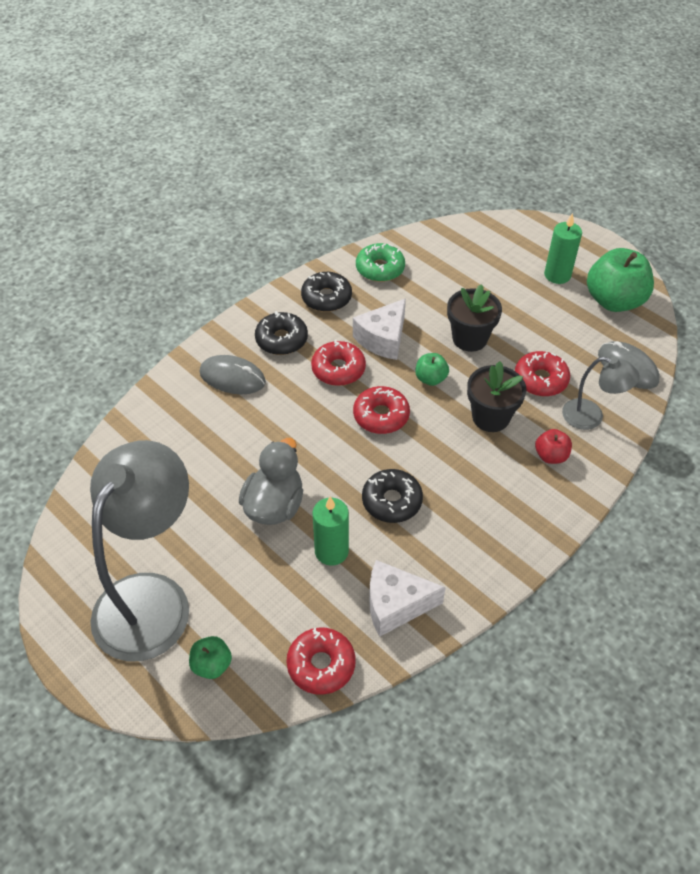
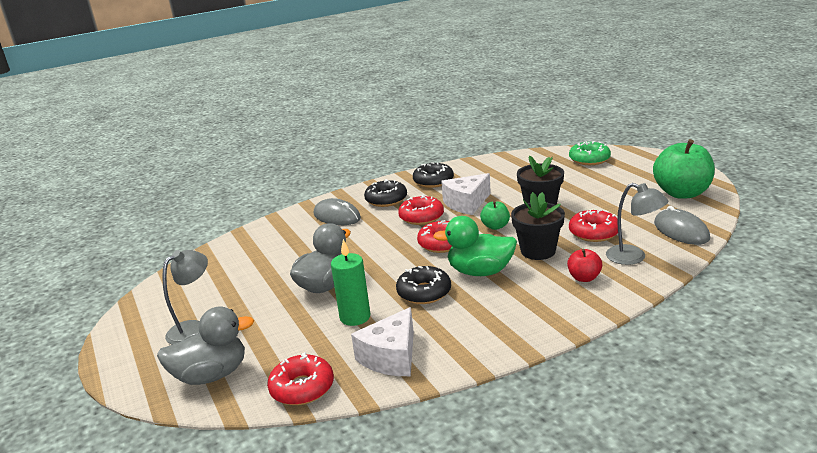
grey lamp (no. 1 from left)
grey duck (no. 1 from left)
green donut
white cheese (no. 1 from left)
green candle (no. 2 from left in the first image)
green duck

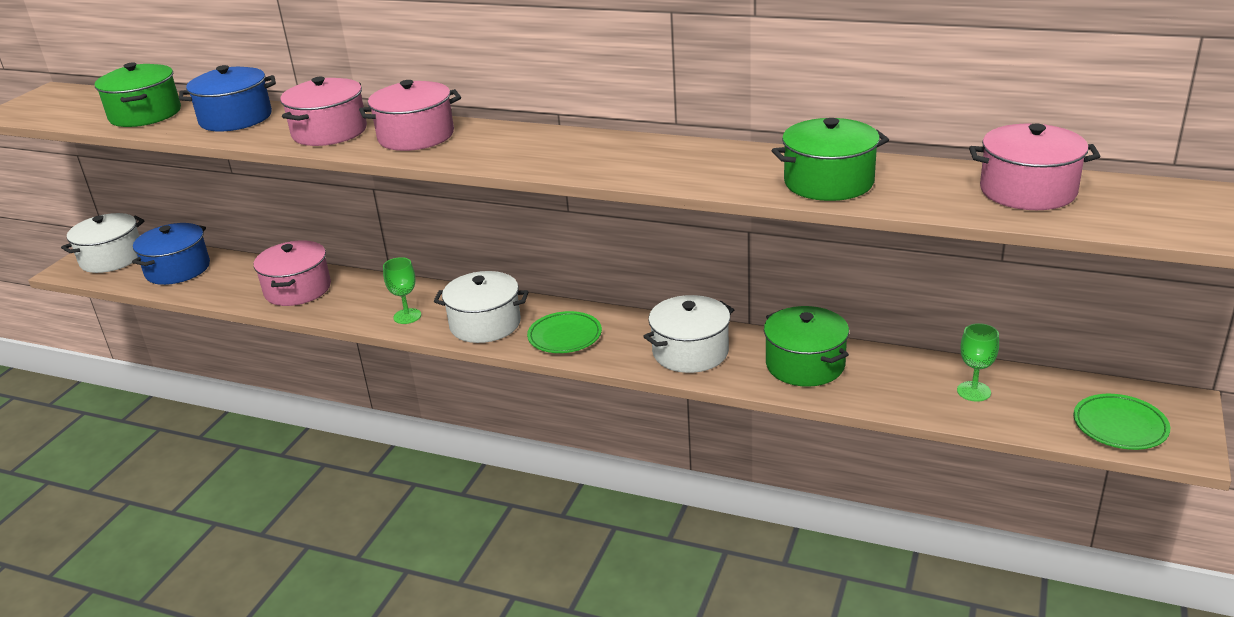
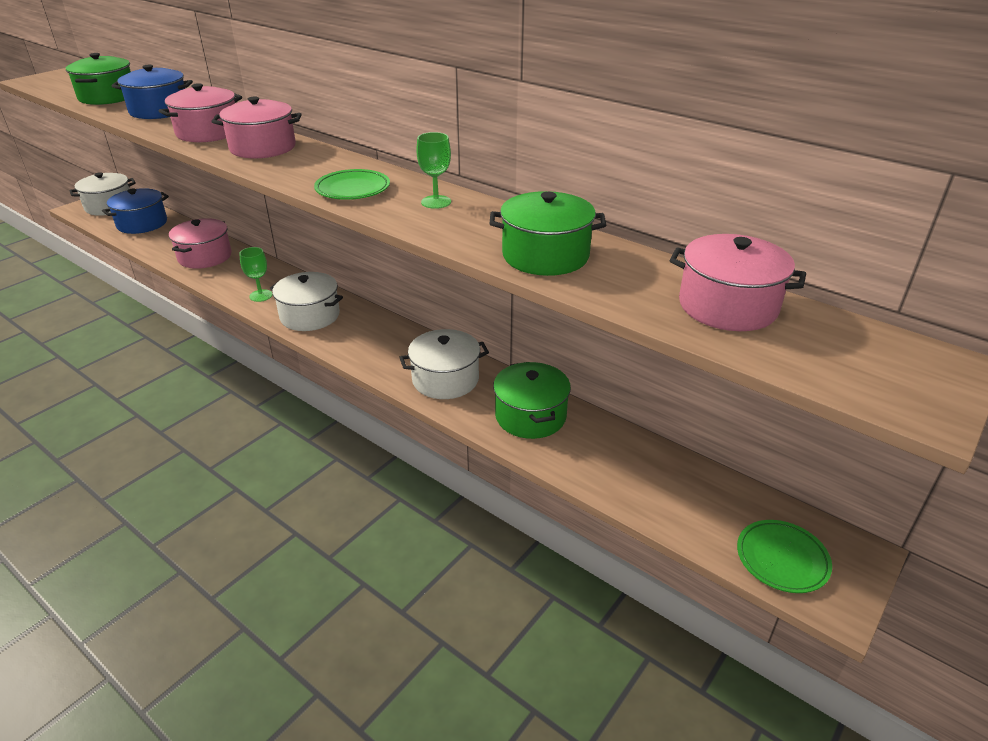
green plate (no. 1 from left)
green goblet (no. 2 from left)

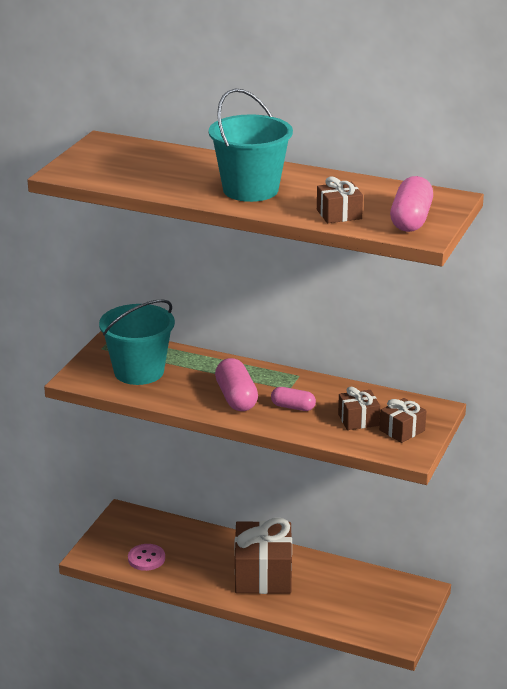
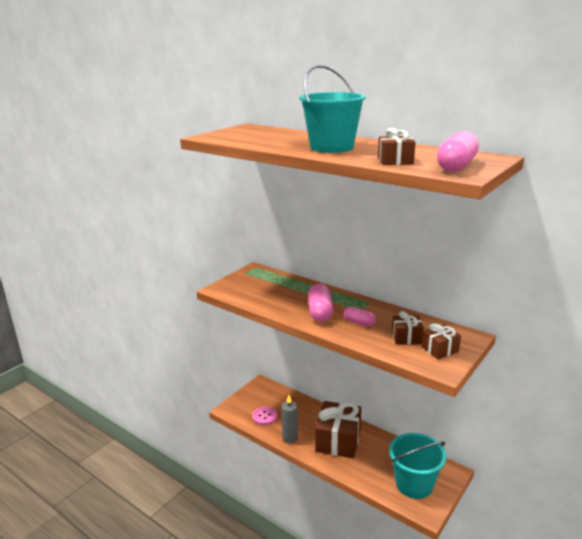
turquoise bucket (no. 2 from left)
grey candle

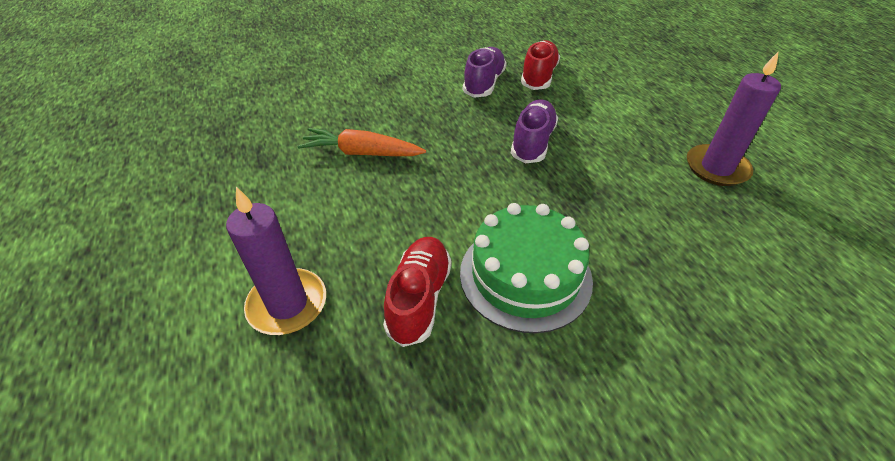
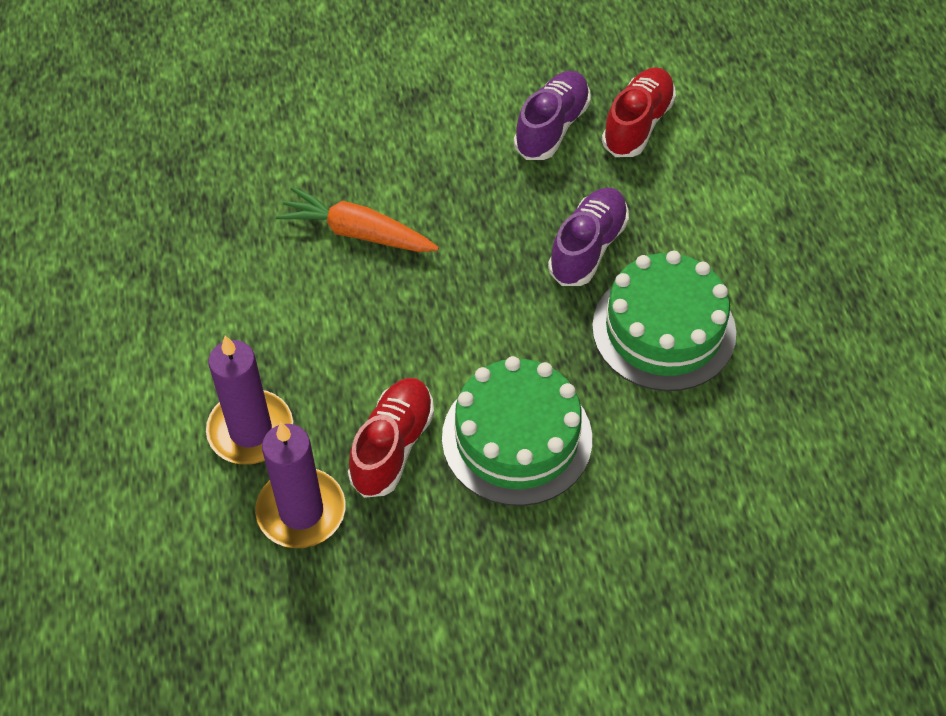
purple candle (no. 2 from left)
green cake (no. 2 from left)

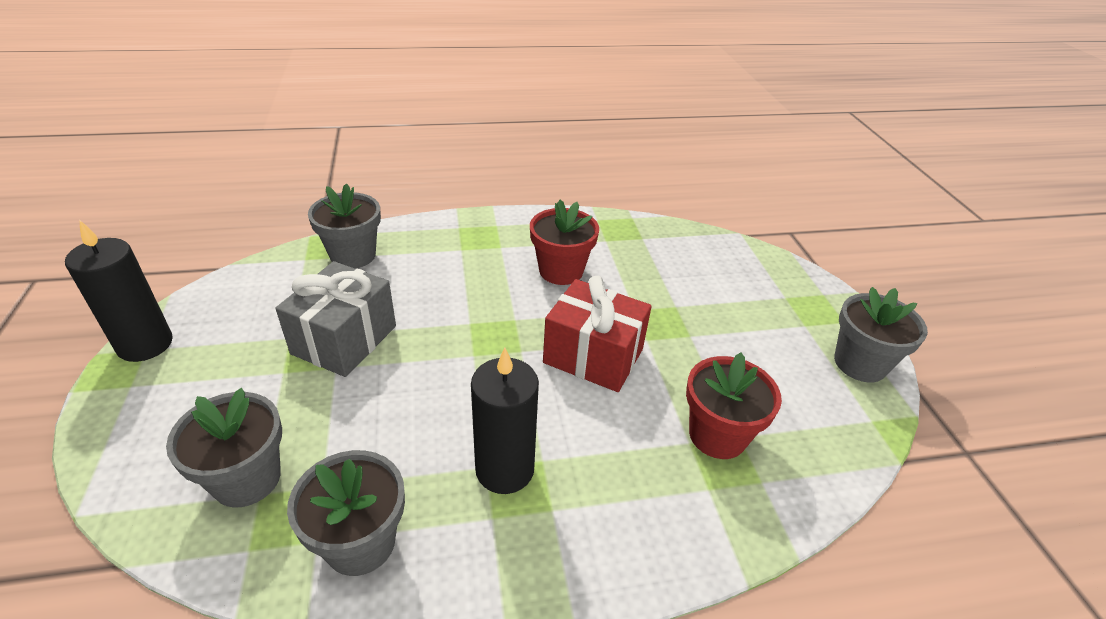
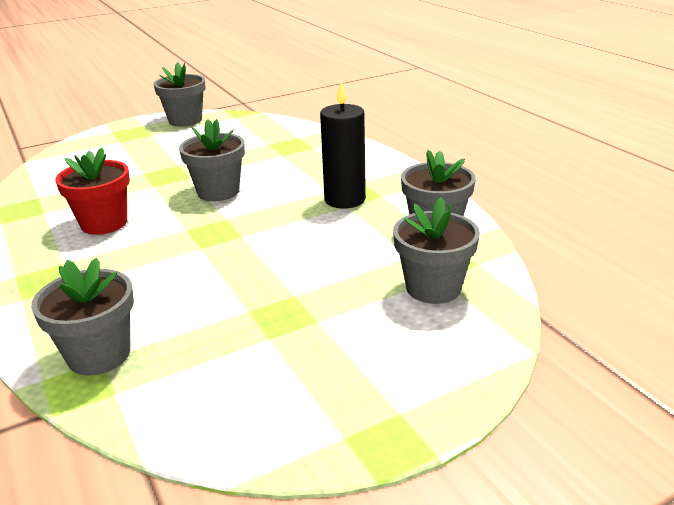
black candle (no. 1 from left in the first image)
grey gift
grey flower pot (no. 3 from left)
red flower pot (no. 2 from left in the first image)

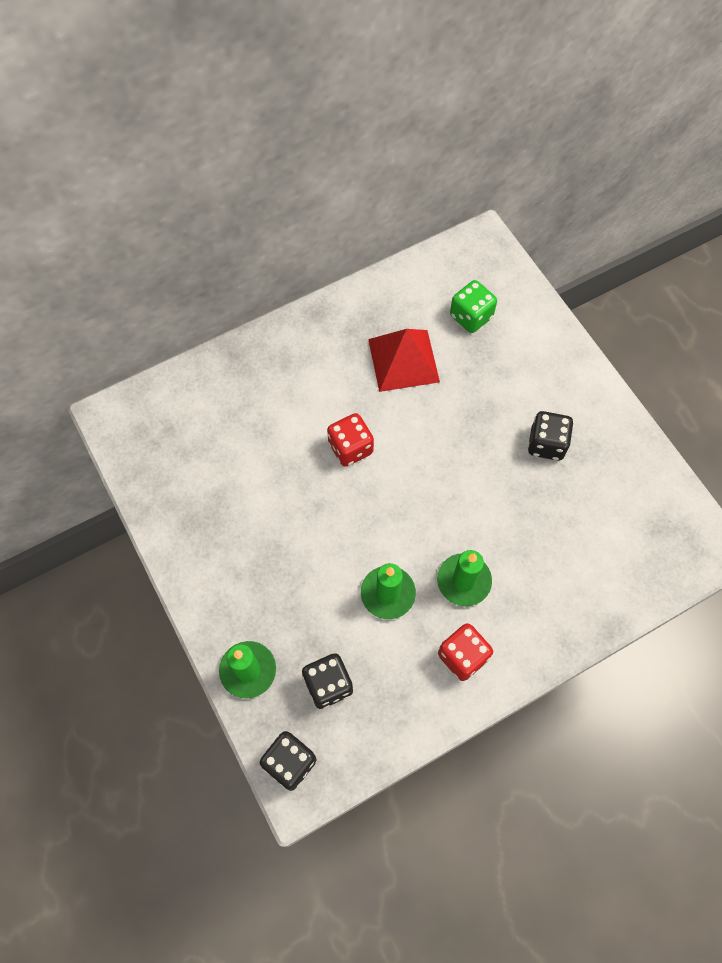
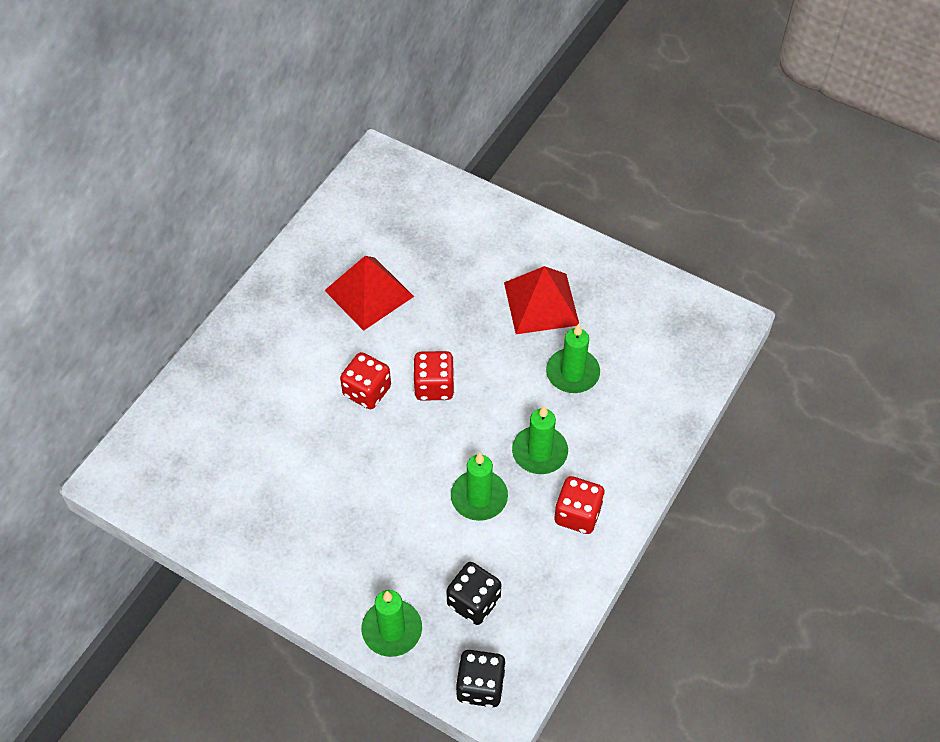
green dice
red pyramid (no. 2 from left)
red dice (no. 2 from left)
green candle (no. 4 from left)

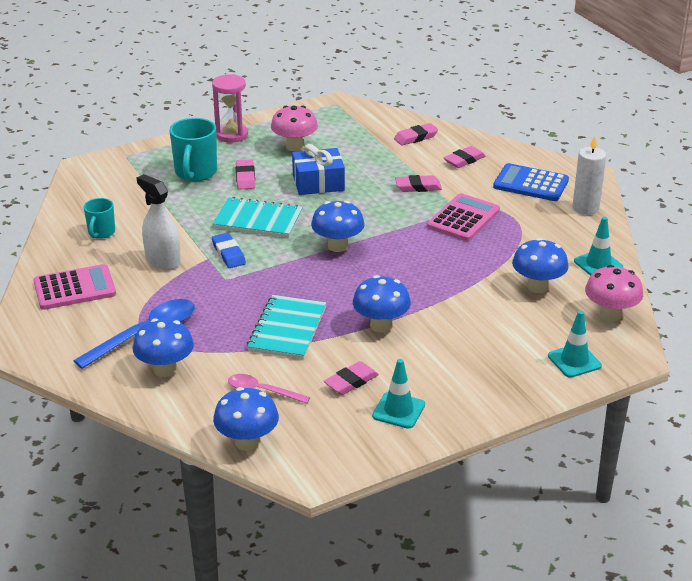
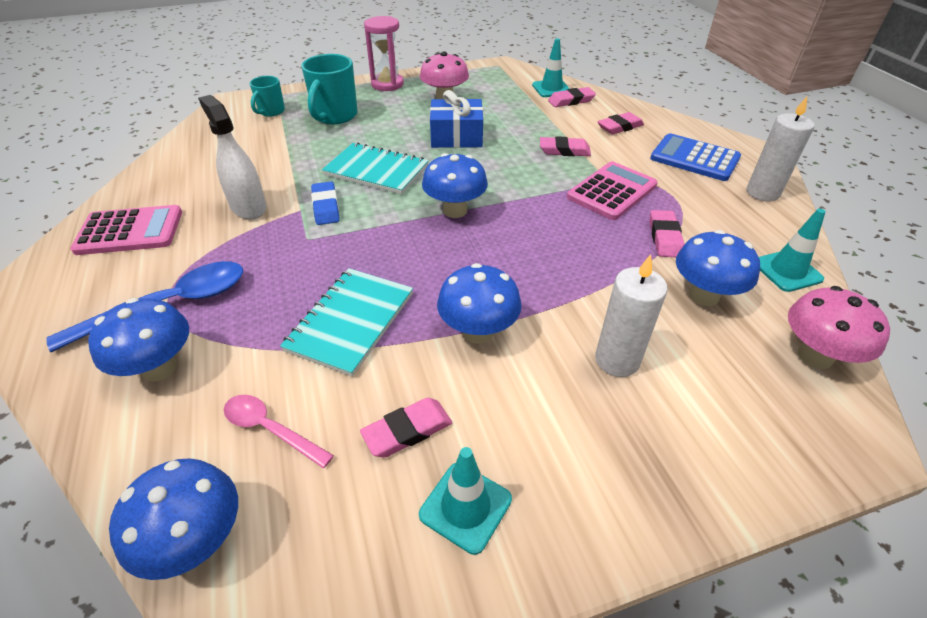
turquoise mug (no. 1 from left)
pink eraser (no. 5 from left)
turquoise traffic cone (no. 2 from left)
white candle (no. 1 from left)

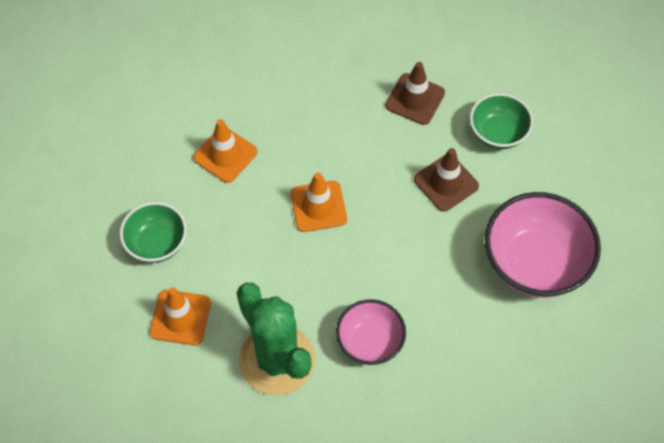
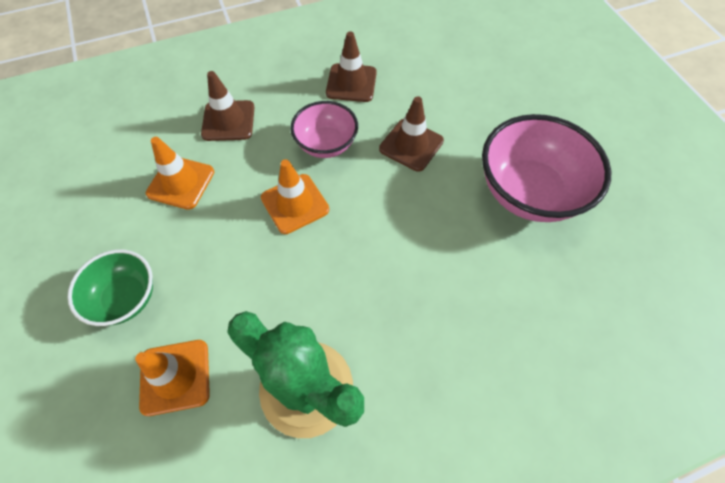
pink bowl (no. 1 from left)
green bowl (no. 2 from left in the first image)
brown traffic cone (no. 1 from left)

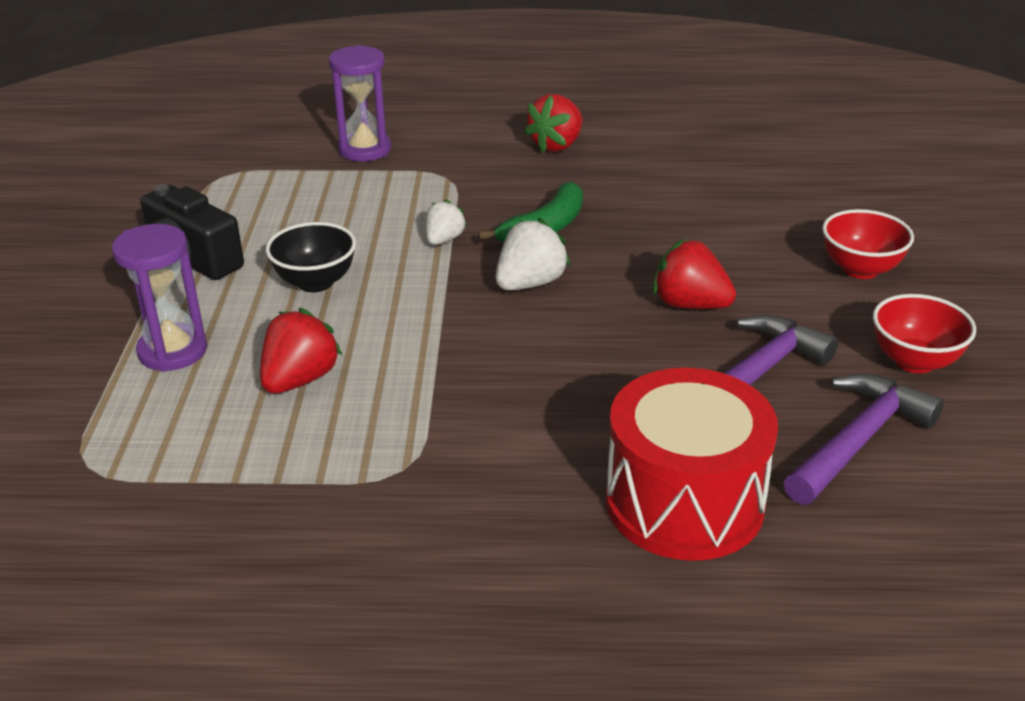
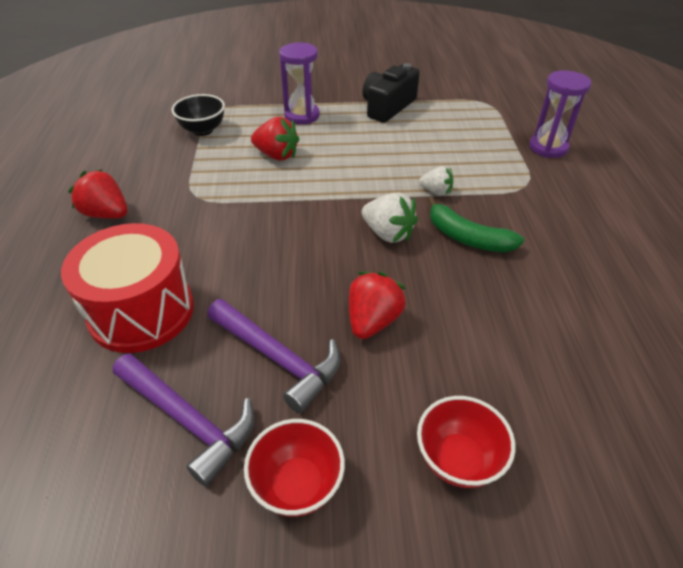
black bowl
red strawberry (no. 1 from left)

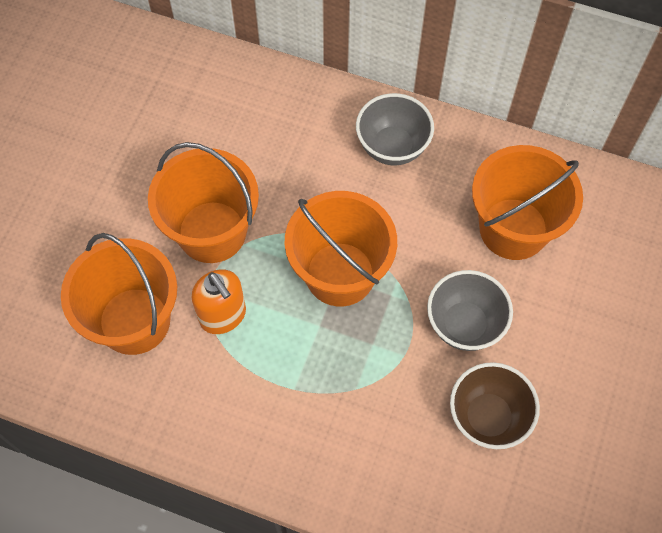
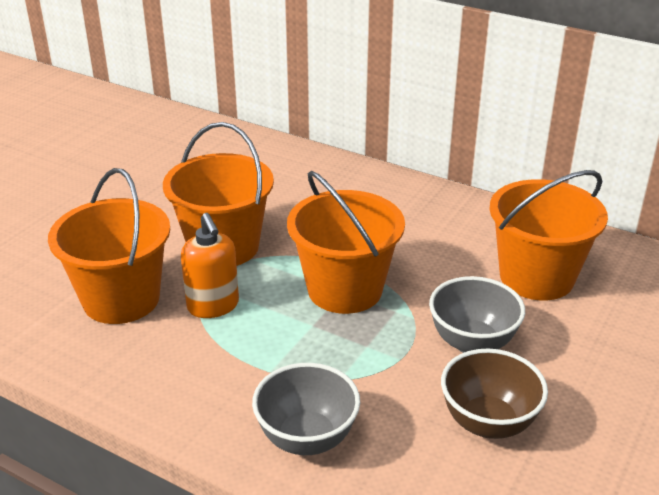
grey bowl (no. 1 from left)

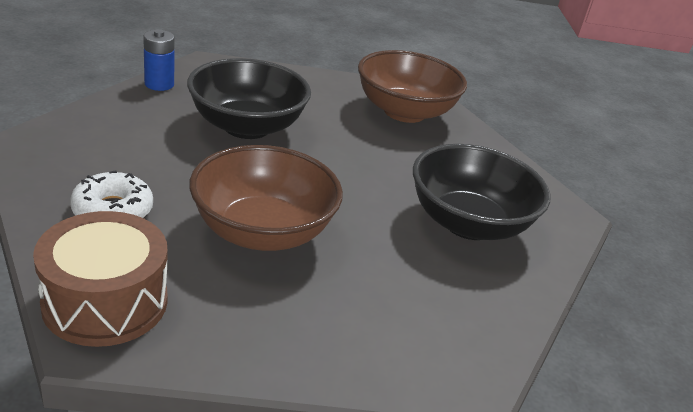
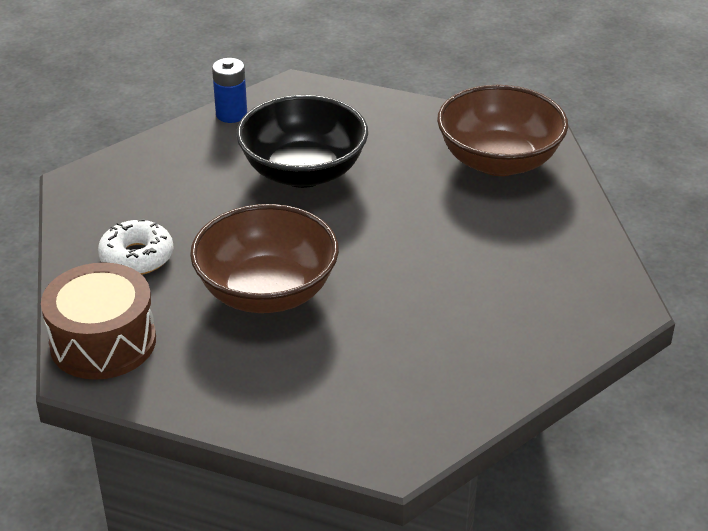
black bowl (no. 2 from left in the first image)

